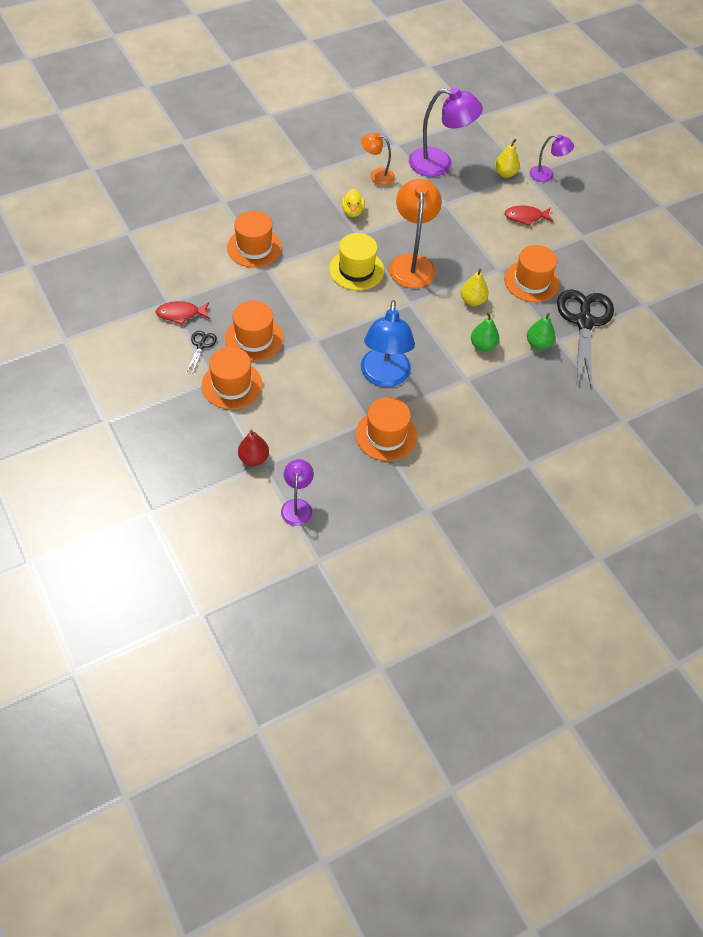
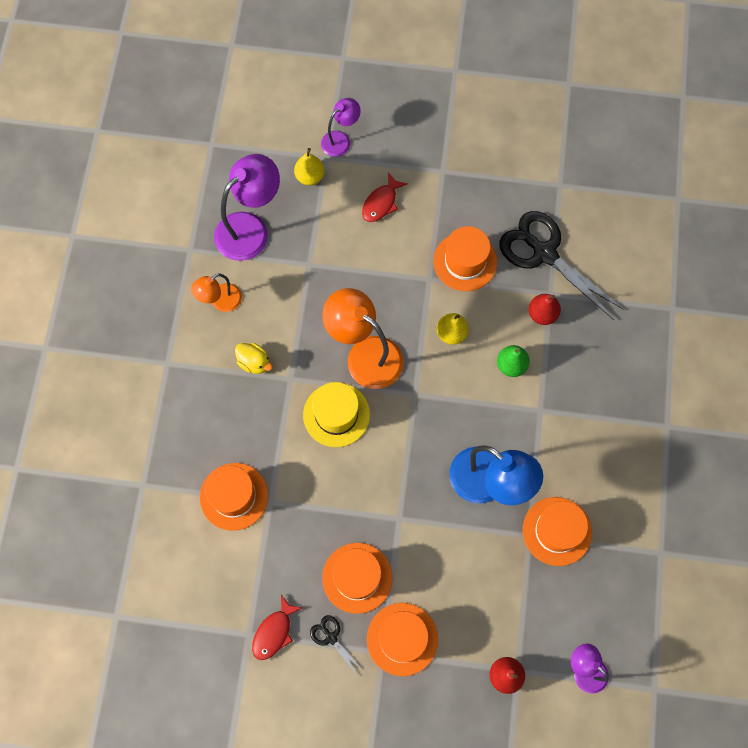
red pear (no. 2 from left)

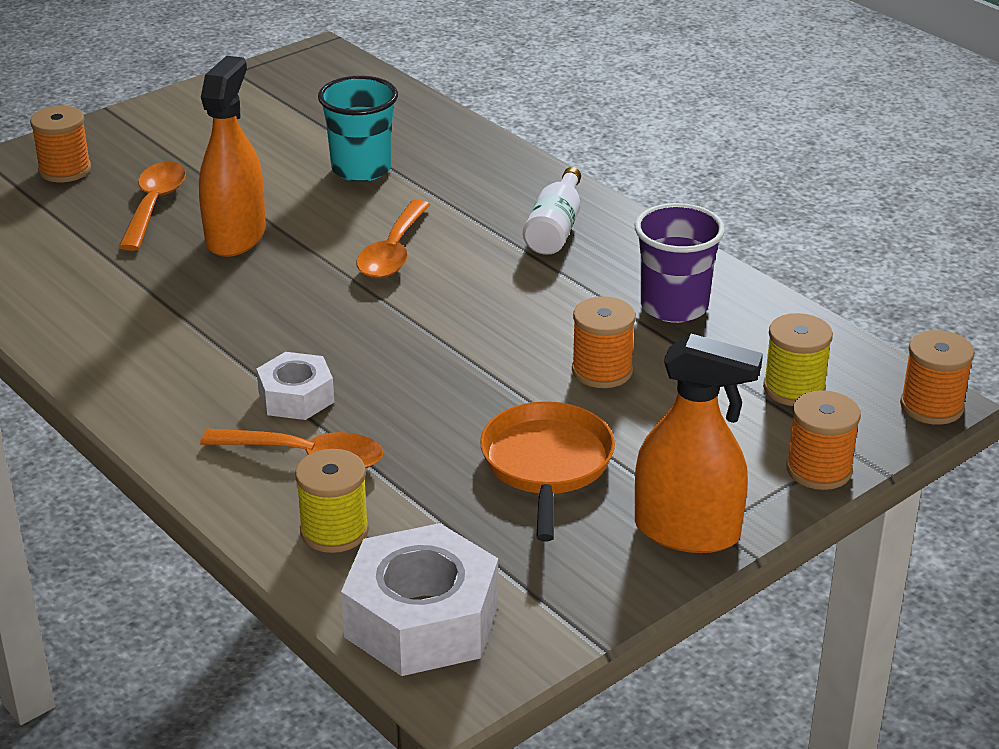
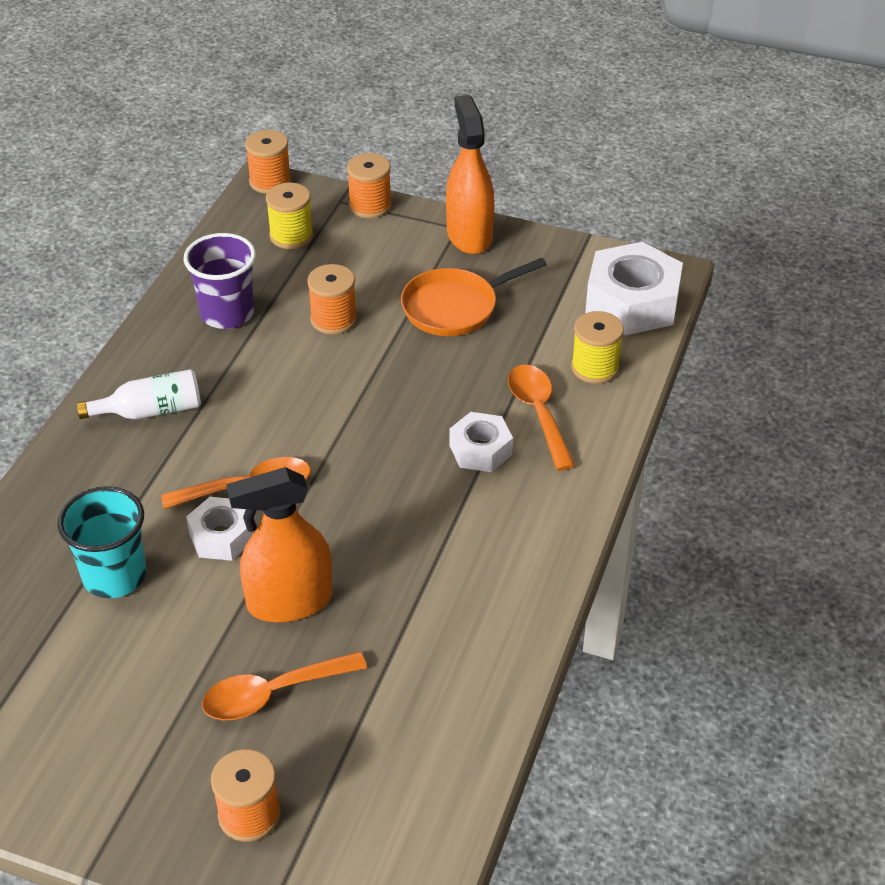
white nut (no. 1 from left)

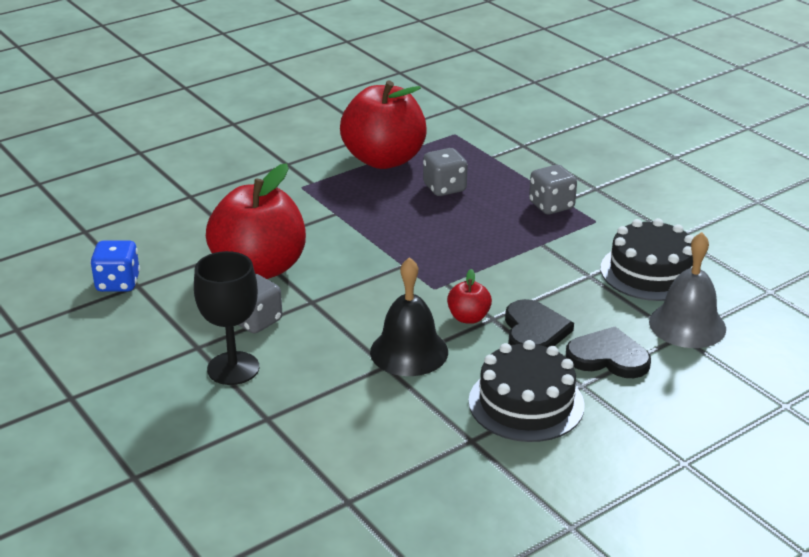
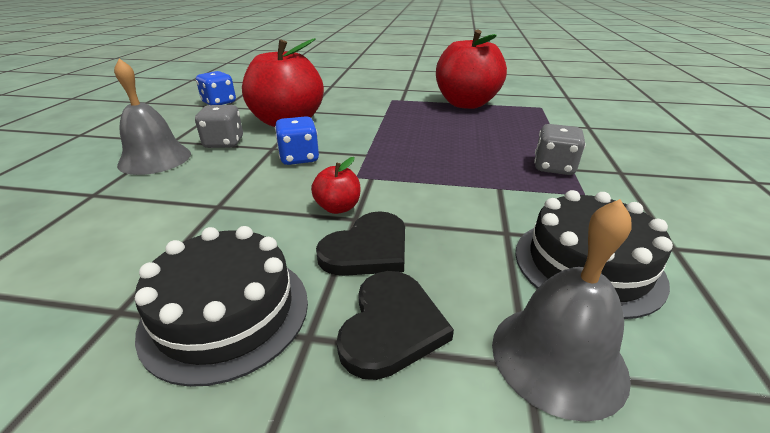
grey bell (no. 1 from left)
black bell
grey dice (no. 2 from left in the first image)
black heart (no. 2 from left)
blue dice (no. 2 from left)

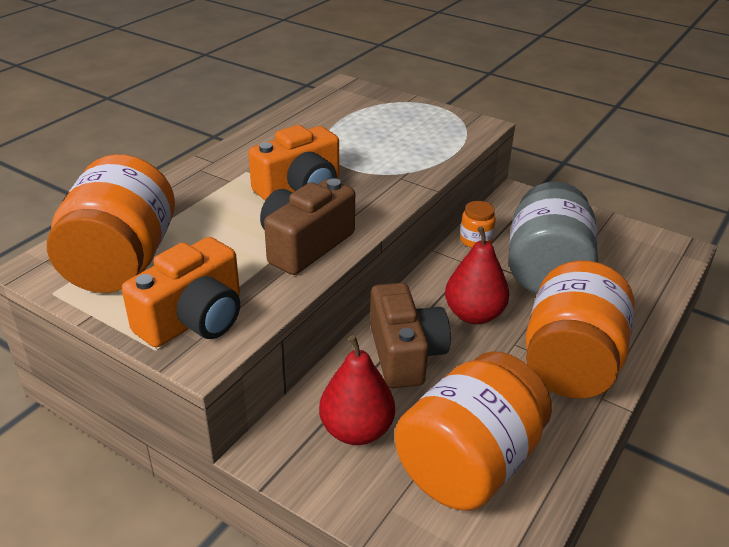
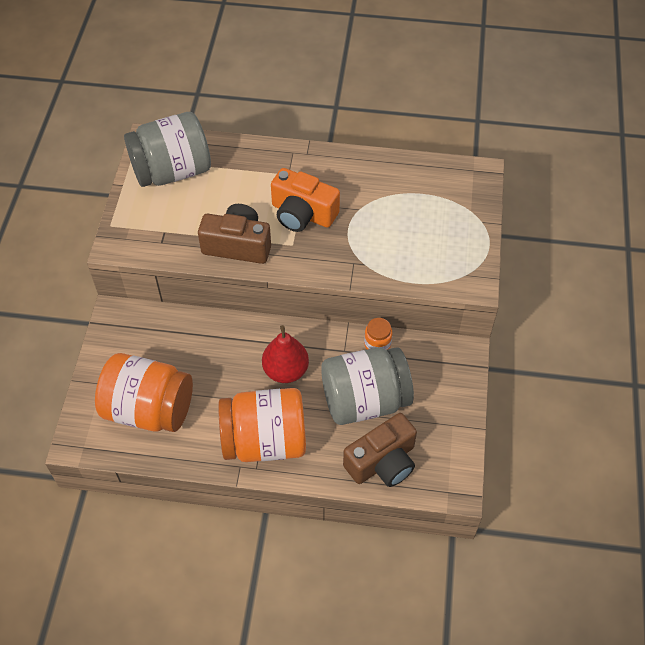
grey jar (no. 1 from left)
orange camera (no. 1 from left in the first image)
red pear (no. 1 from left in the first image)
brown camera (no. 2 from left)

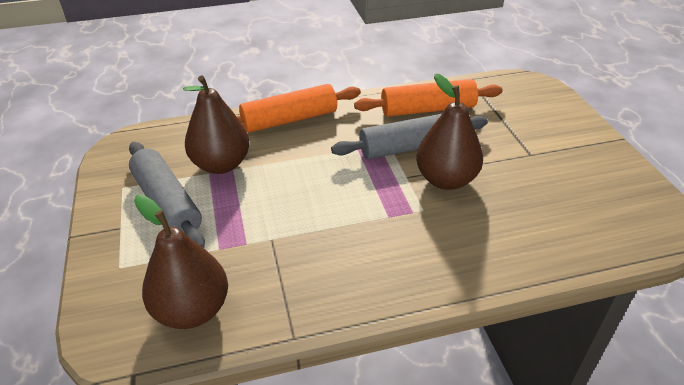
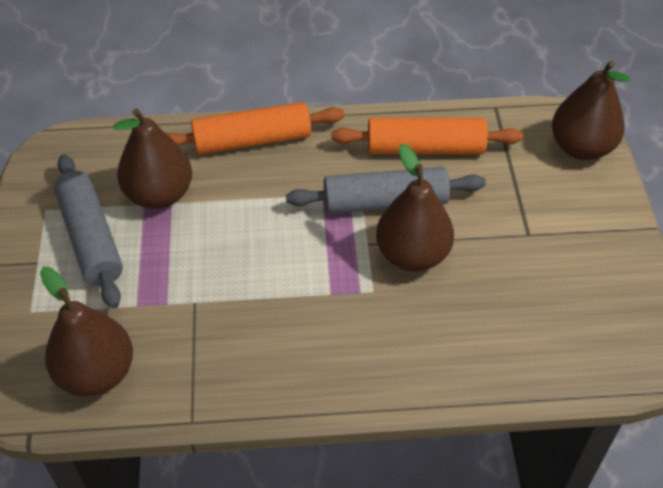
brown pear (no. 4 from left)

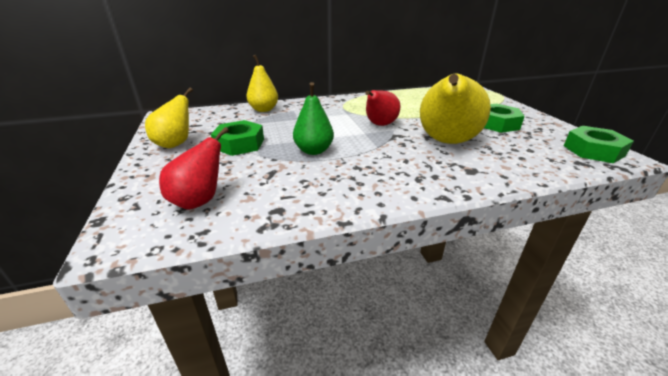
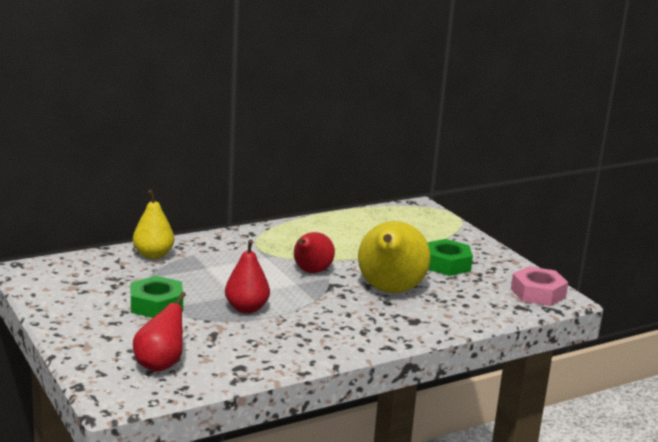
yellow pear (no. 1 from left in the first image)
red pear (no. 2 from left)
pink nut

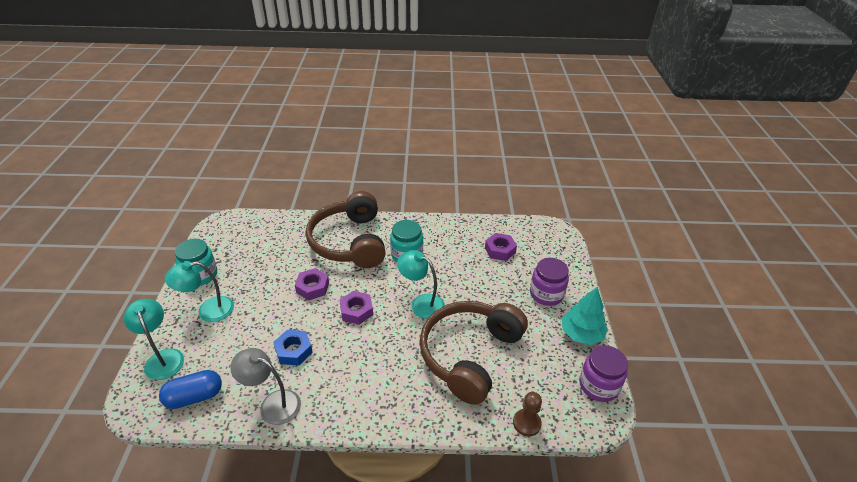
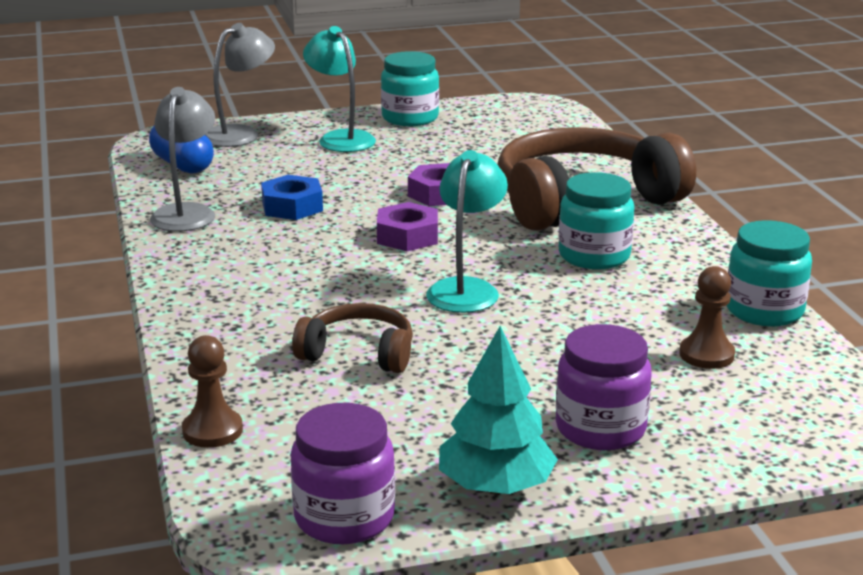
grey lamp (no. 2 from left)
brown headphones (no. 1 from left)
brown pawn (no. 2 from left)
turquoise jar (no. 3 from left)

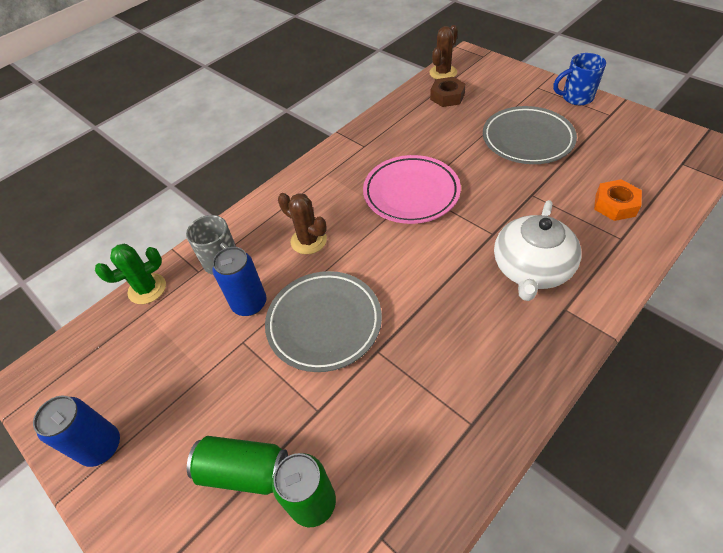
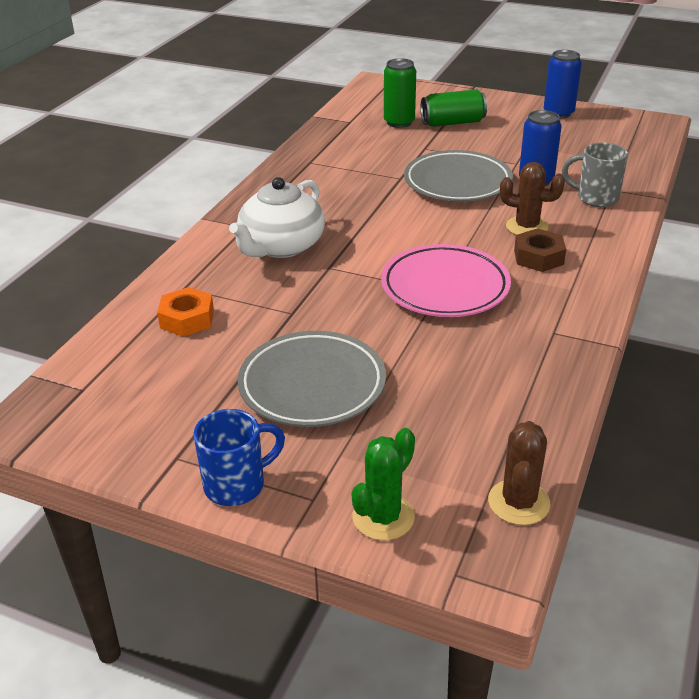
green cactus
brown nut
white teapot

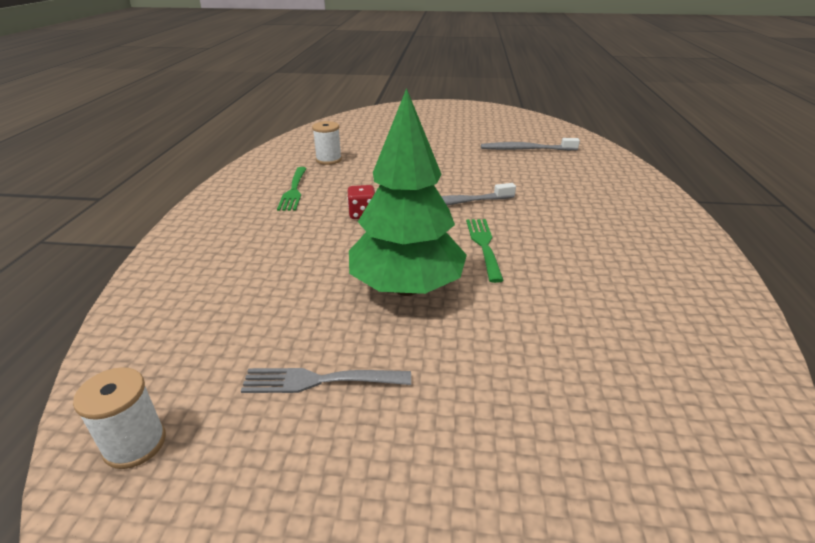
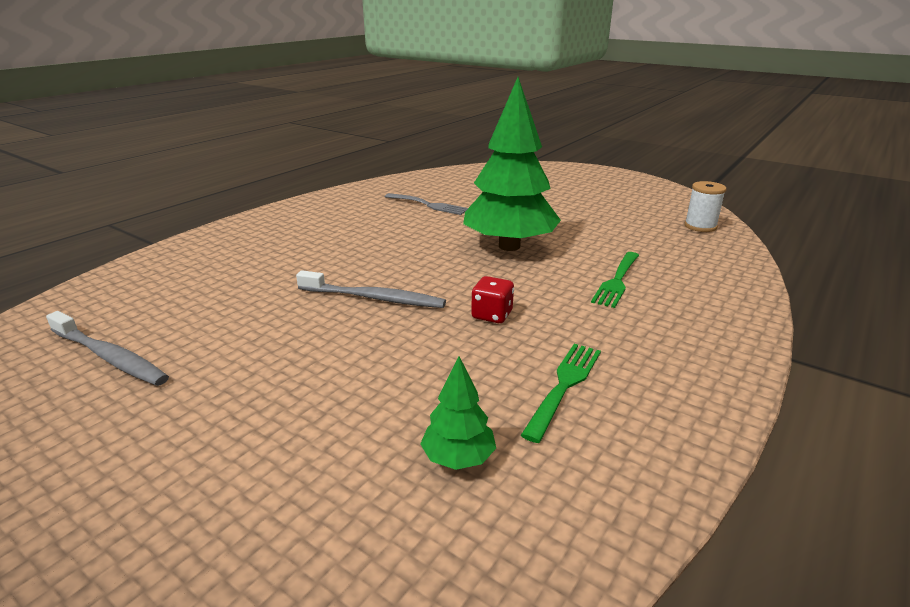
grey fork
green tree (no. 1 from left)
green fork (no. 2 from left)

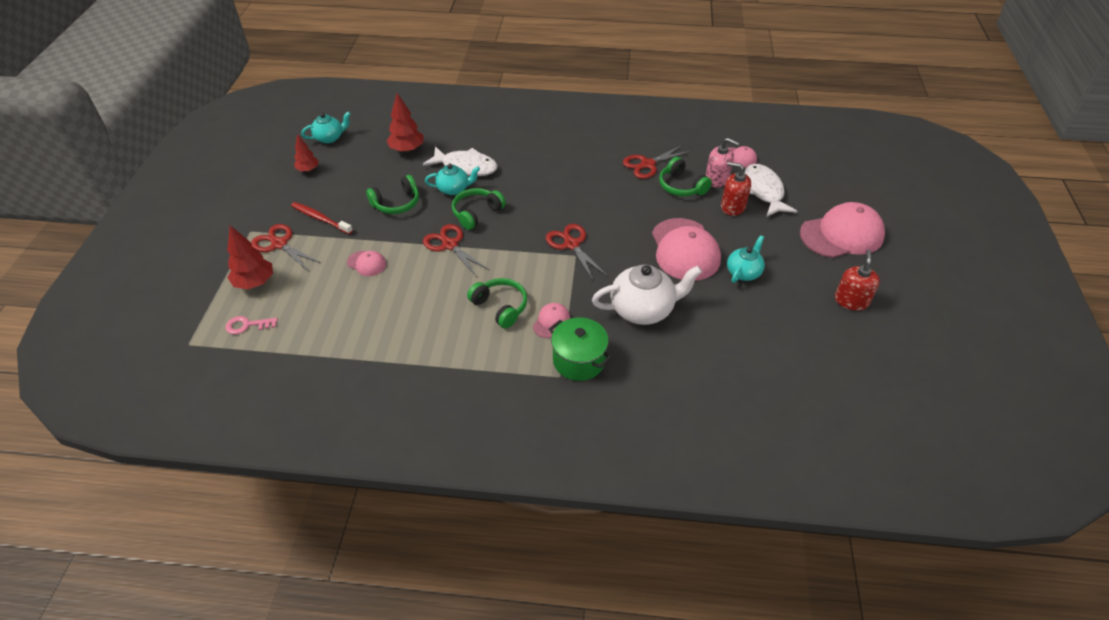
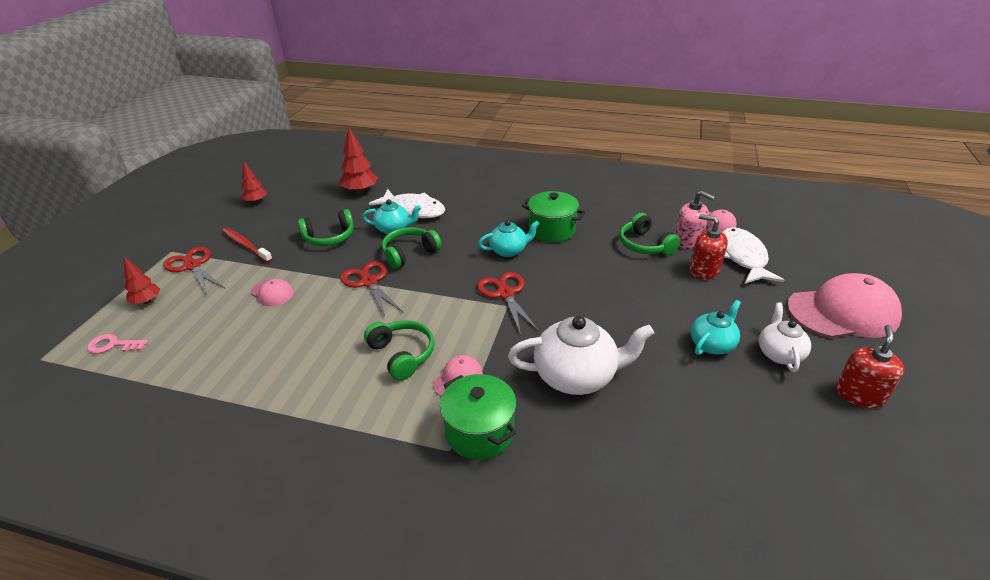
red tree (no. 1 from left)
turquoise teapot (no. 2 from left)
red scissors (no. 4 from left in the first image)
pink cap (no. 3 from left in the first image)
green pot (no. 2 from left)
white teapot (no. 2 from left)

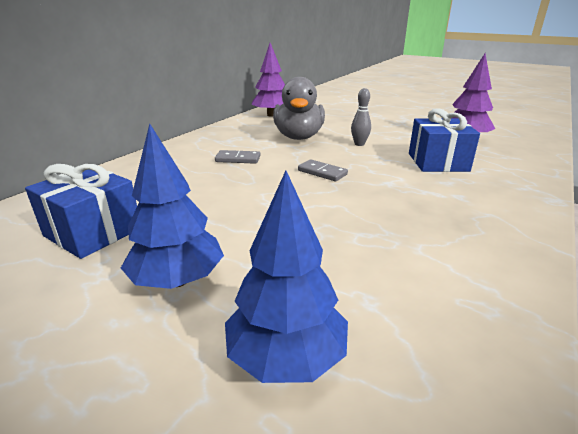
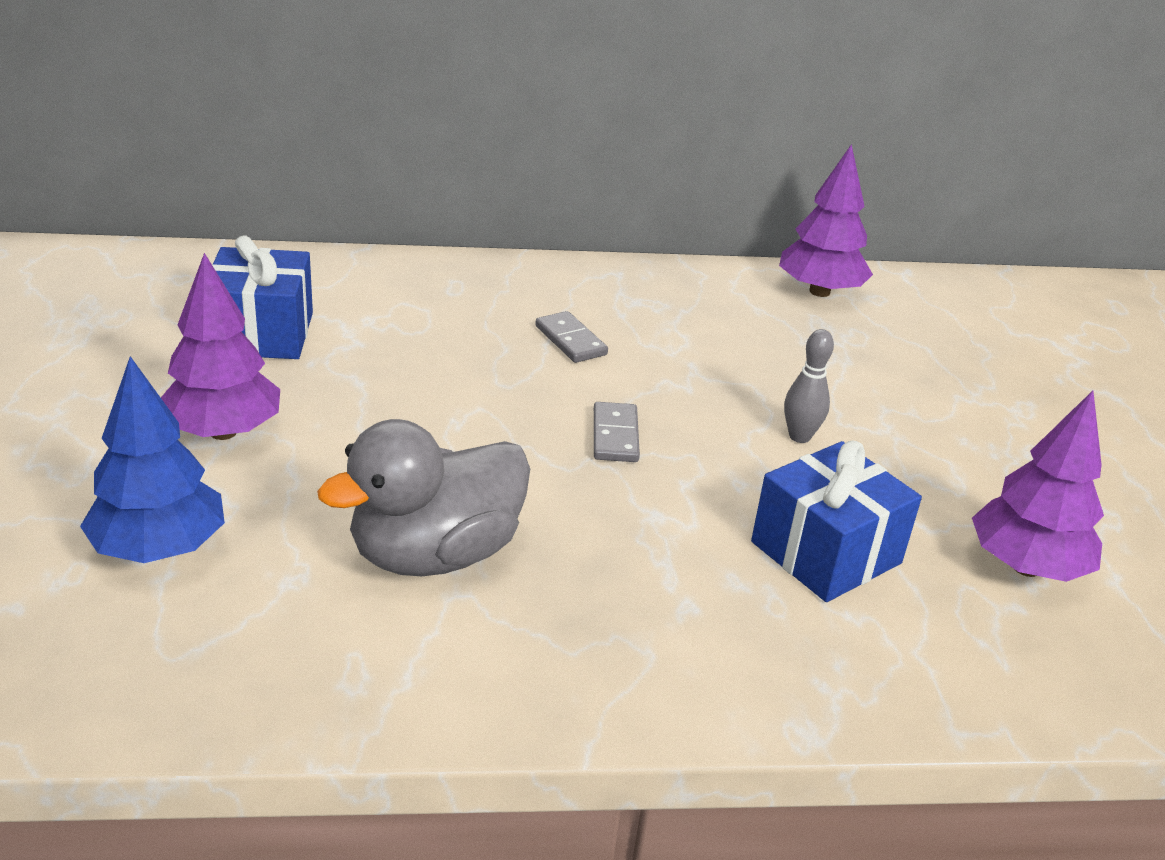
purple tree (no. 1 from left)
grey duck

